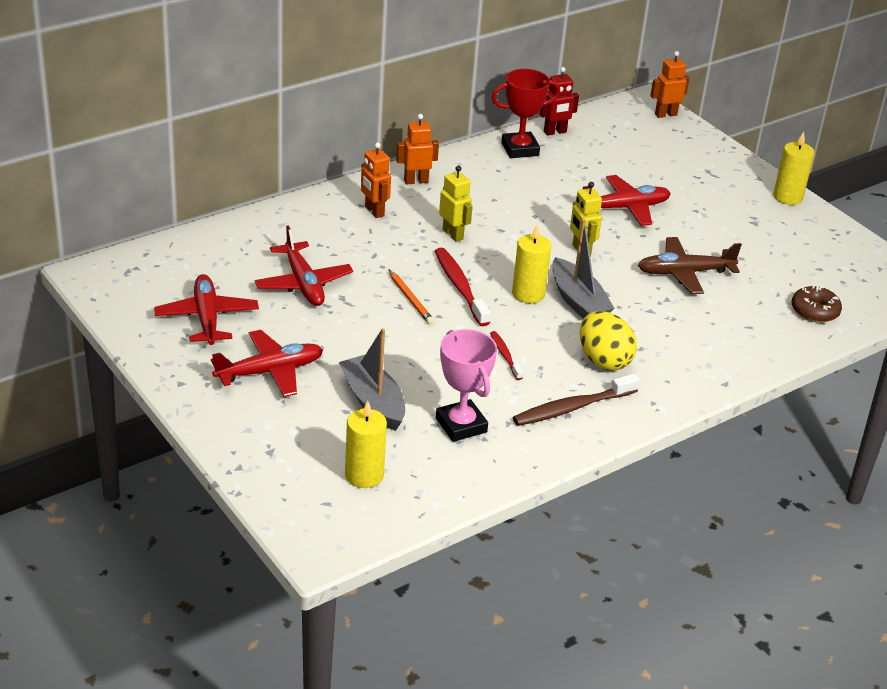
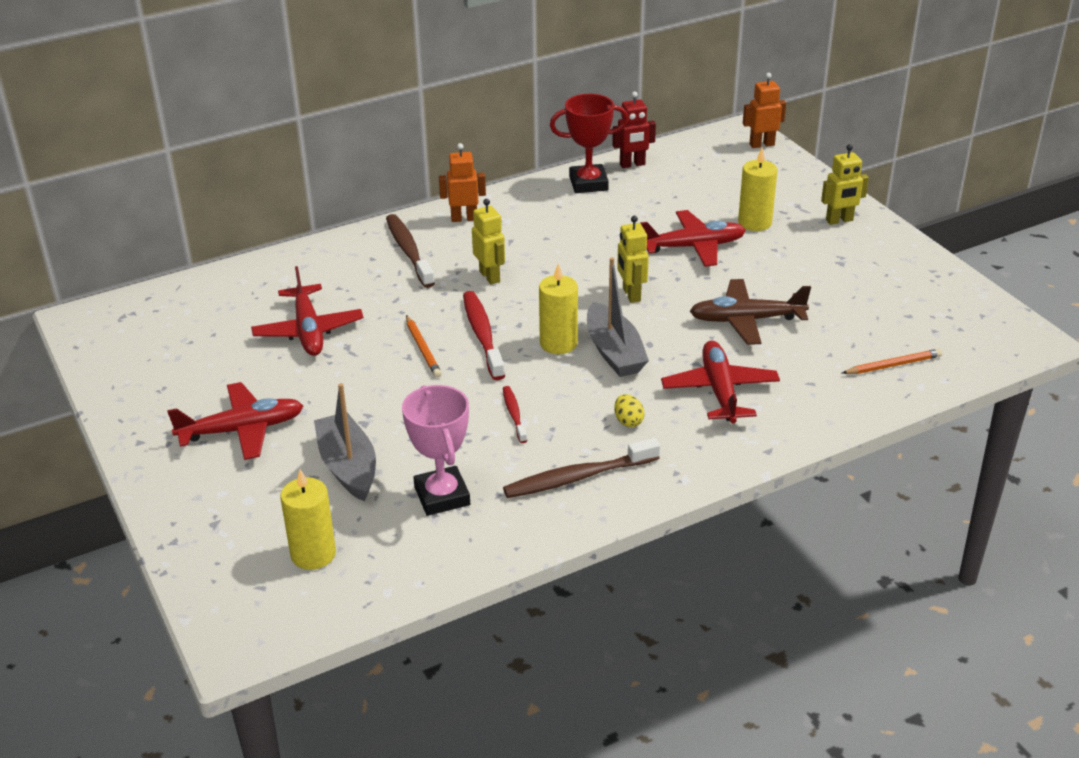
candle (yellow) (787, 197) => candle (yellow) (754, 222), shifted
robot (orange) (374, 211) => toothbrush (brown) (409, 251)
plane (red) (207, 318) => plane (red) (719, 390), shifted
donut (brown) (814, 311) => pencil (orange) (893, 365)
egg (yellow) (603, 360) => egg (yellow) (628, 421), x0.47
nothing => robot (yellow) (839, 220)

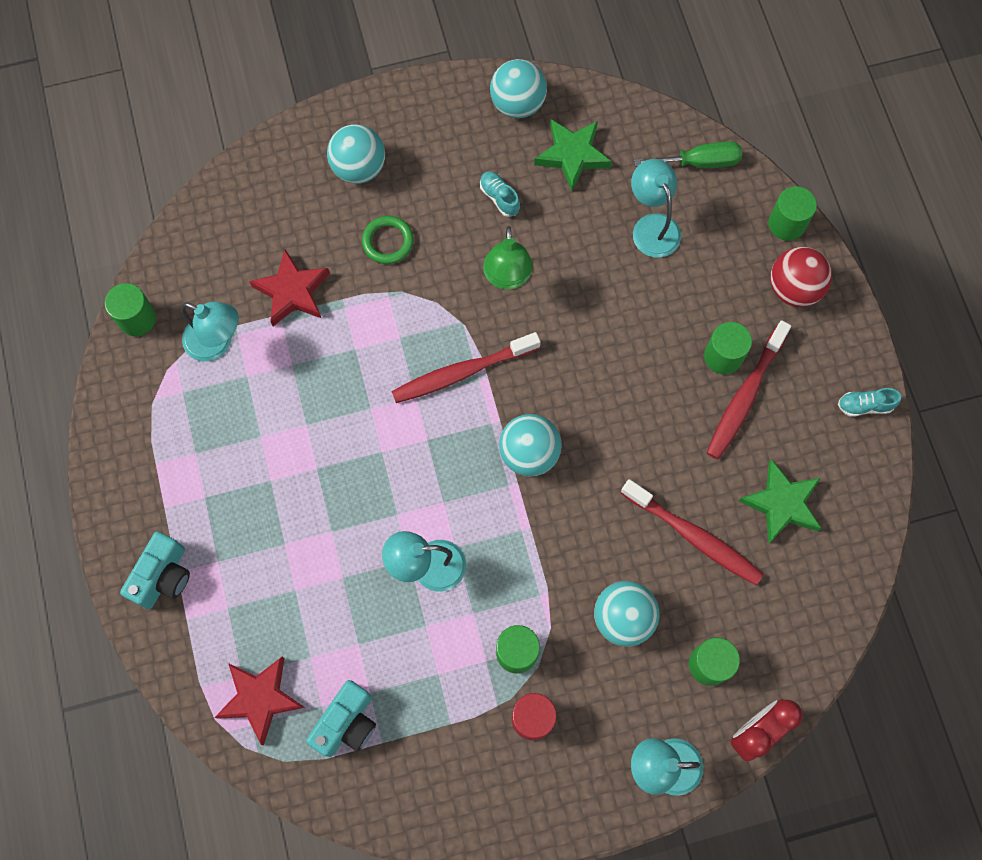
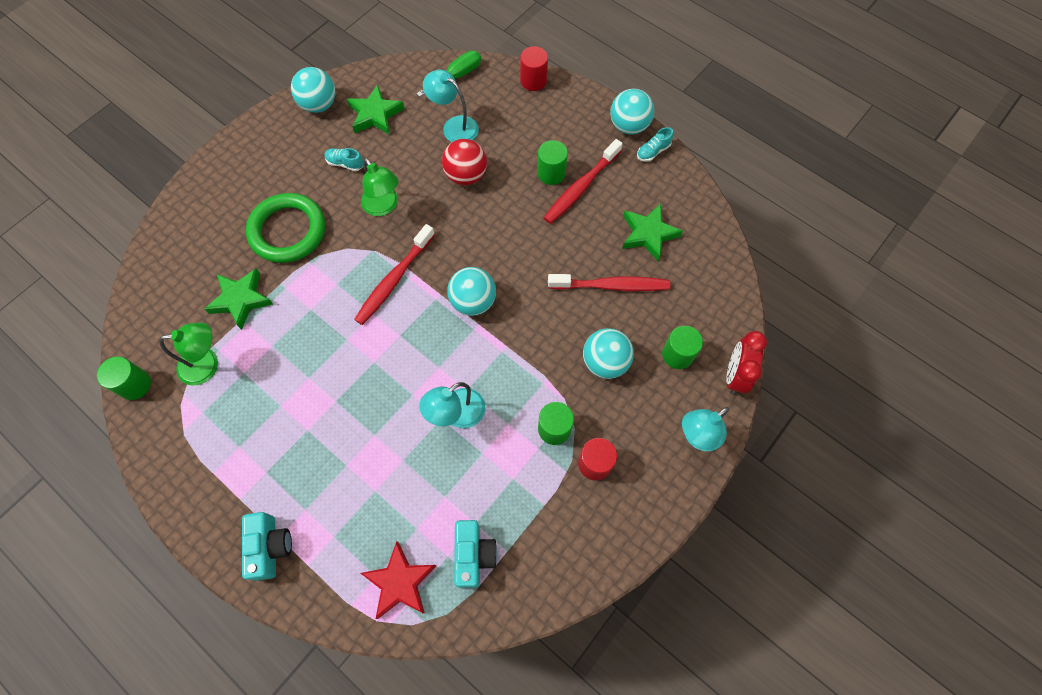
ball (turquoise) (359, 168) => ball (turquoise) (629, 126), shifted
cylinder (green) (786, 224) => cylinder (red) (533, 81)
ring (green) (388, 242) => ring (green) (288, 231), x1.92
ball (red) (793, 288) => ball (red) (466, 175), shifted
star (red) (292, 291) => star (green) (241, 300)
lamp (turquoise) (217, 343) => lamp (green) (207, 364)
toothbrush (red) (745, 396) => toothbrush (red) (581, 187), 45 degrees clockwise

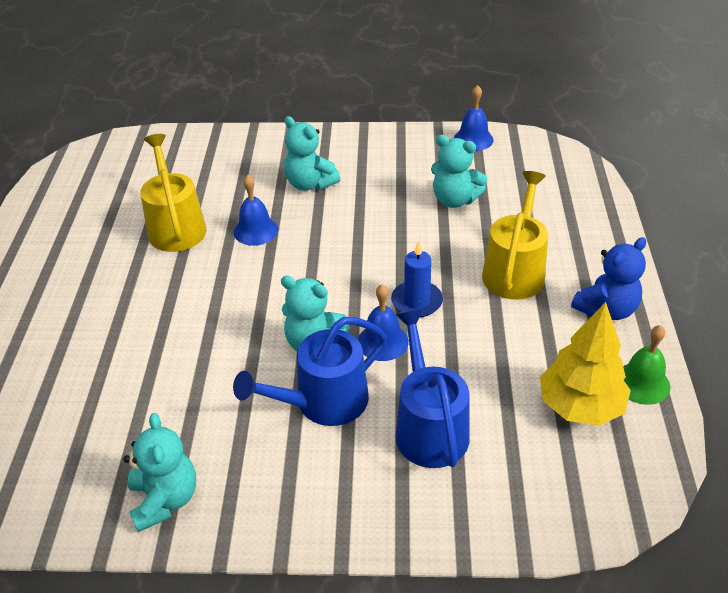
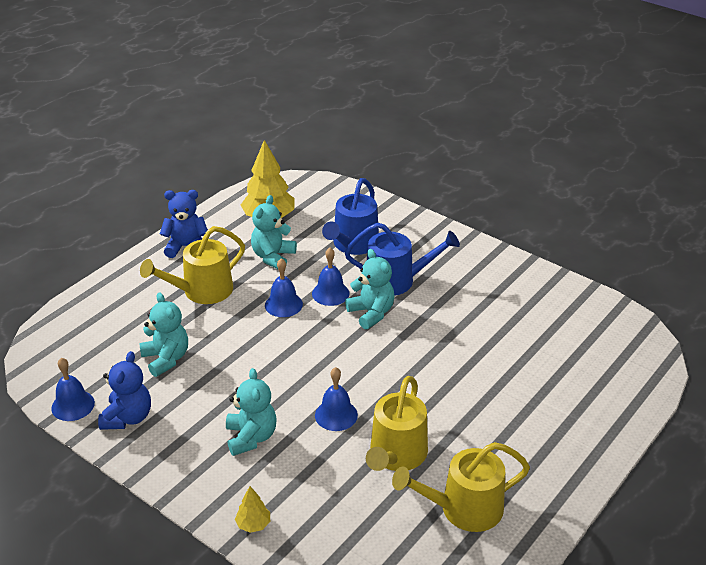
candle (blue) (417, 301) => bell (blue) (283, 304)
bell (green) (642, 383) => nothing
teddy bear (turquoise) (165, 500) => teddy bear (turquoise) (273, 257), shifted
nothing => teddy bear (blue) (128, 417)
nothing => watering can (yellow) (463, 509)
nothing => tree (yellow) (253, 524)

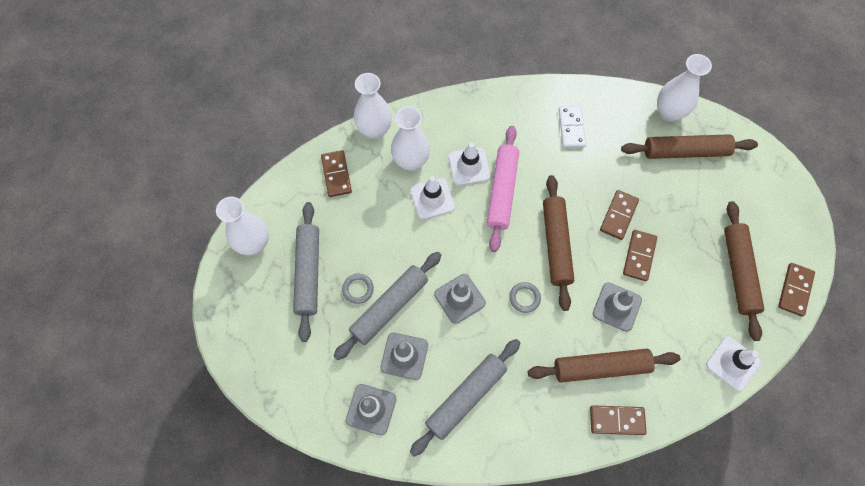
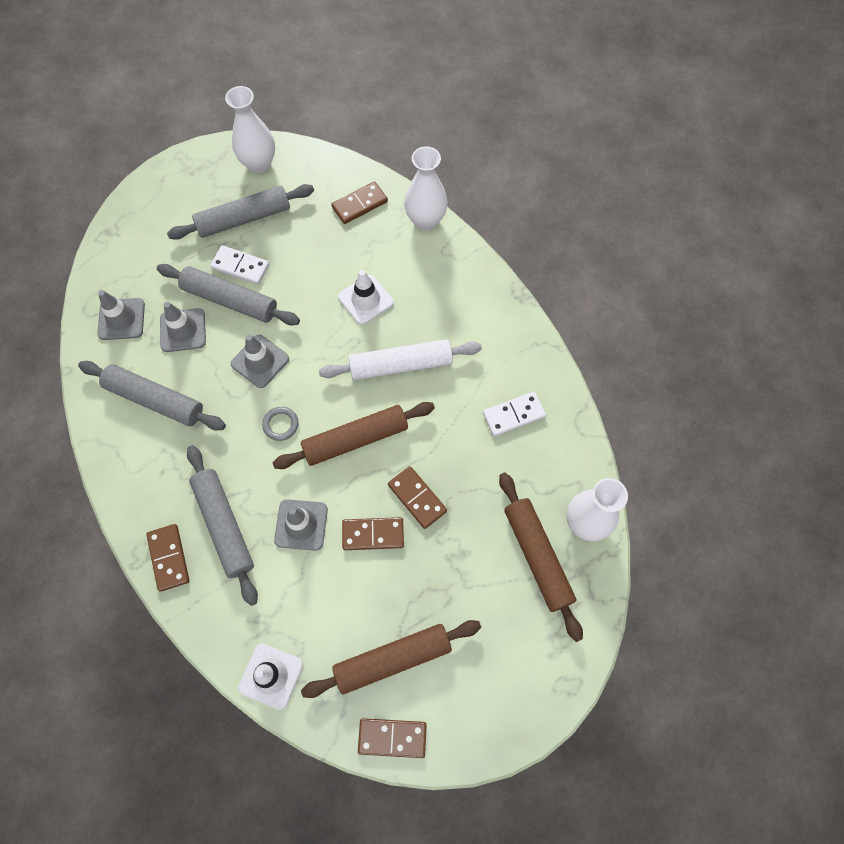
vase (white) (411, 161) => nothing
rolling pin (pink) (502, 191) => rolling pin (white) (401, 365)
traffic cone (white) (469, 166) => nothing
domino (brown) (618, 215) => domino (brown) (417, 498), 45 degrees clockwise
ring (grey) (358, 289) => domino (white) (240, 266)
rolling pin (brown) (601, 367) => rolling pin (grey) (224, 525)

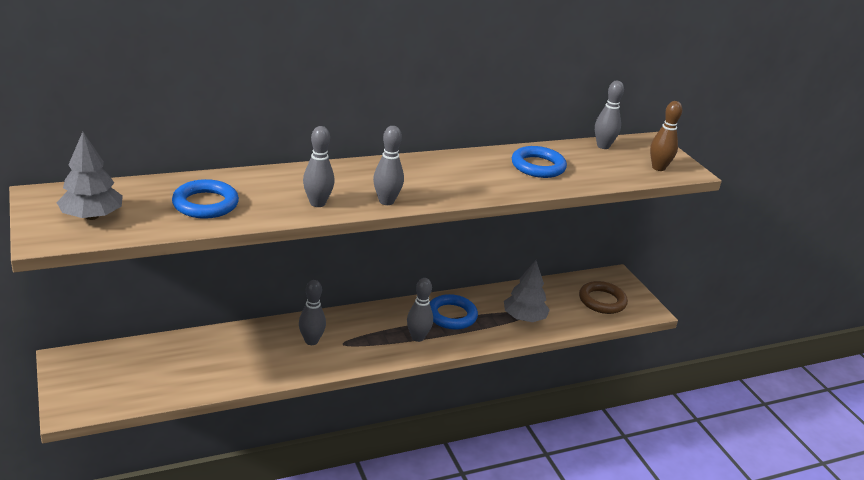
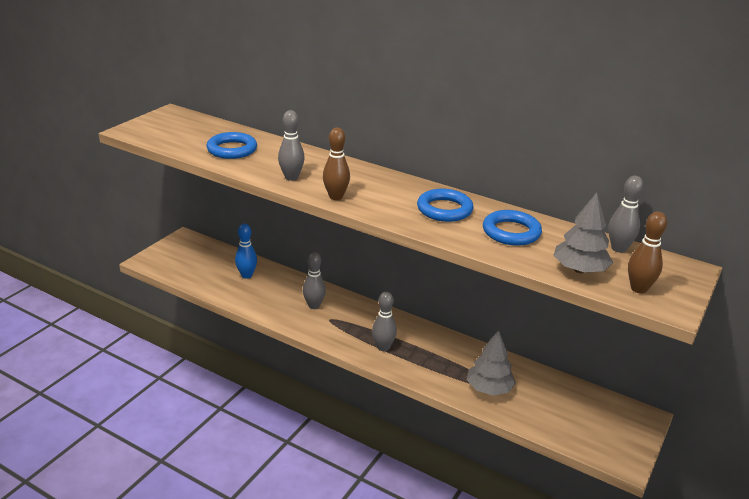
bowling pin (grey) (386, 201) => bowling pin (brown) (336, 197)
tree (grey) (92, 216) => tree (grey) (580, 270), shifted
ring (brown) (602, 301) => nothing
ring (blue) (451, 315) => ring (blue) (444, 209), shifted
nothing => bowling pin (blue) (247, 275)

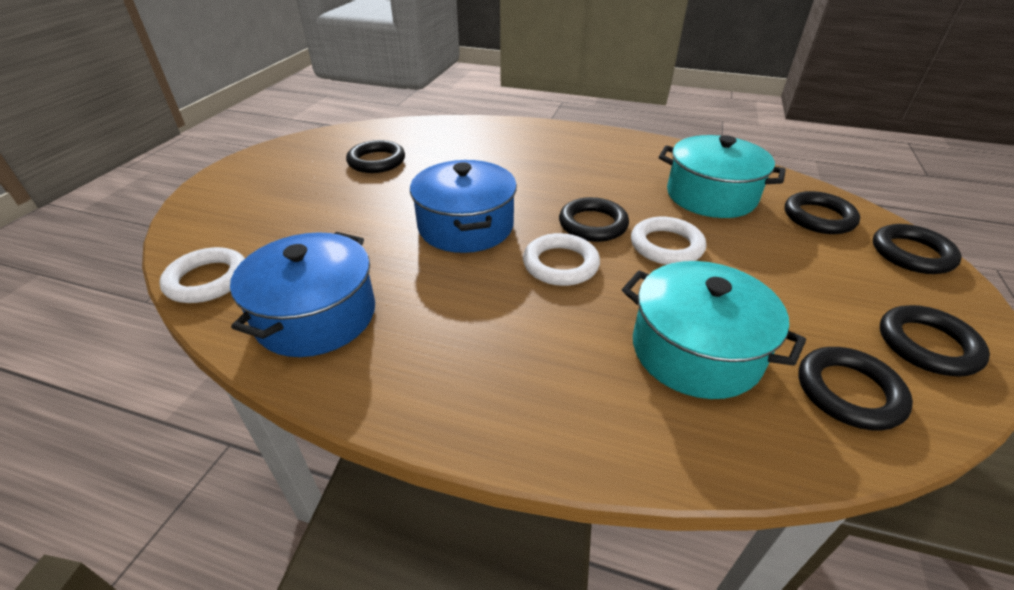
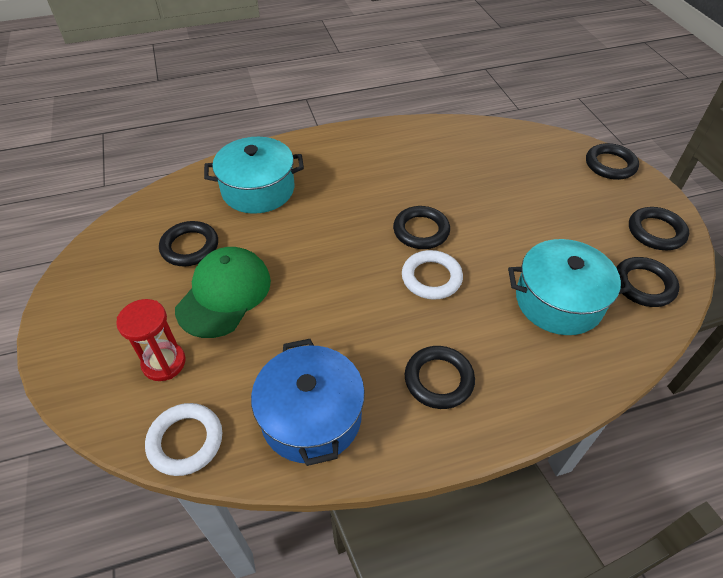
pot (turquoise) (711, 196) => pot (turquoise) (258, 190), shifted
pot (blue) (466, 226) => nothing
ring (black) (818, 217) => ring (black) (438, 379), shifted
ring (white) (666, 246) => nothing
nothing => cap (green) (224, 294)
nothing => hourglass (red) (164, 363)

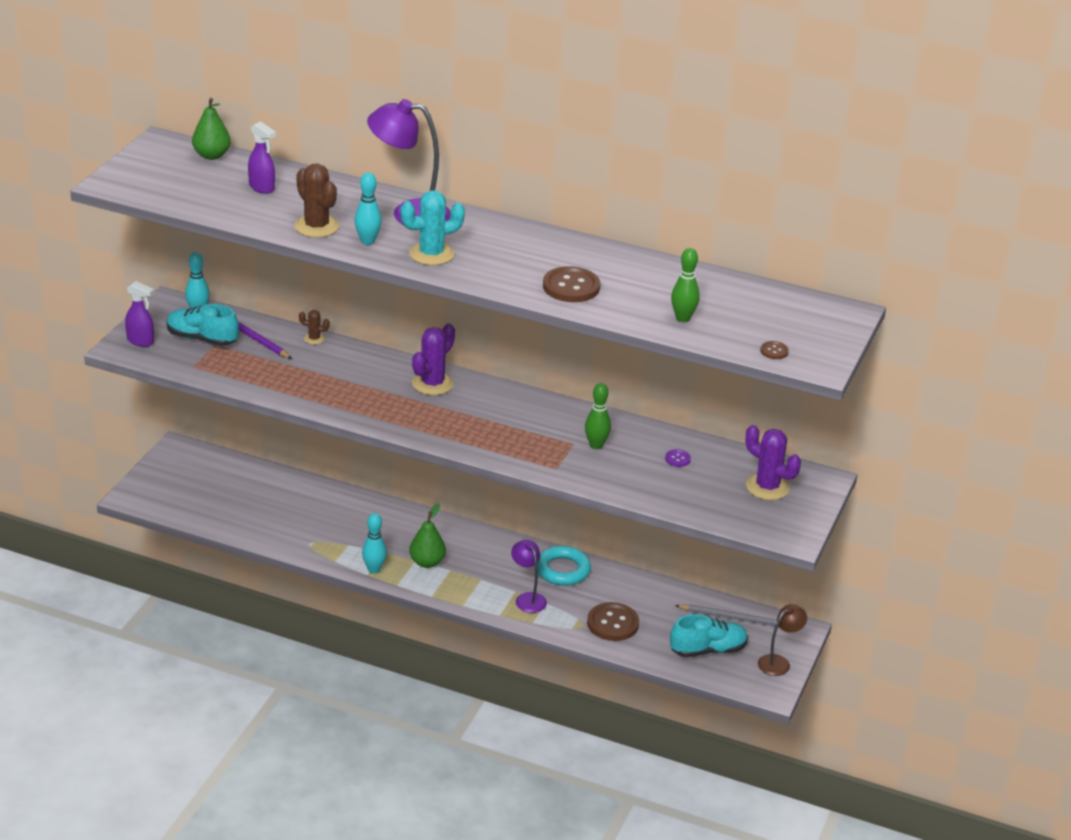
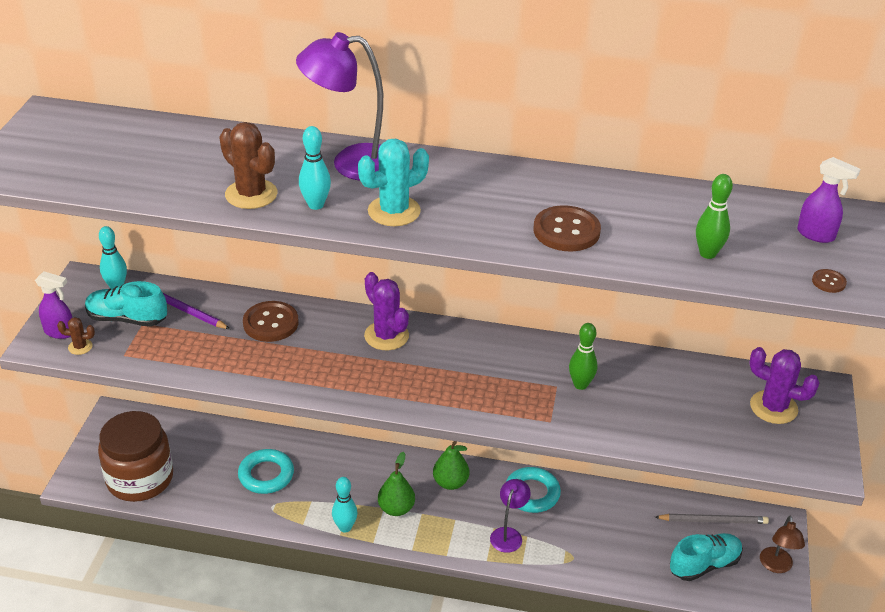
pear (green) (211, 155) => pear (green) (450, 482), shifted
spray bottle (purple) (262, 188) => spray bottle (purple) (816, 235), shifted
cactus (brown) (314, 339) => cactus (brown) (80, 347), shifted
cactus (purple) (432, 384) => cactus (purple) (386, 336), 60 degrees counterclockwise
button (purple) (677, 459) => nothing
lamp (purple) (527, 598) => lamp (purple) (508, 534), 60 degrees clockwise
button (brown) (612, 623) => button (brown) (270, 323), shifted
lamp (brown) (778, 662) => lamp (brown) (776, 566), 150 degrees clockwise
nothing => jar (brown) (140, 478)
nothing => ring (turquoise) (266, 475)

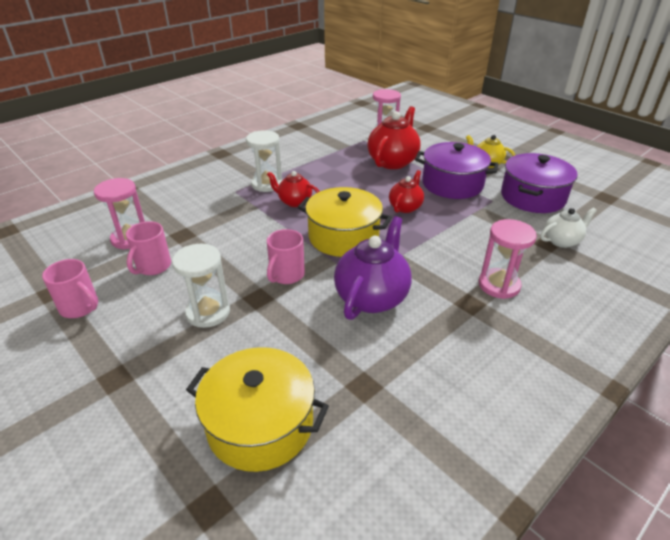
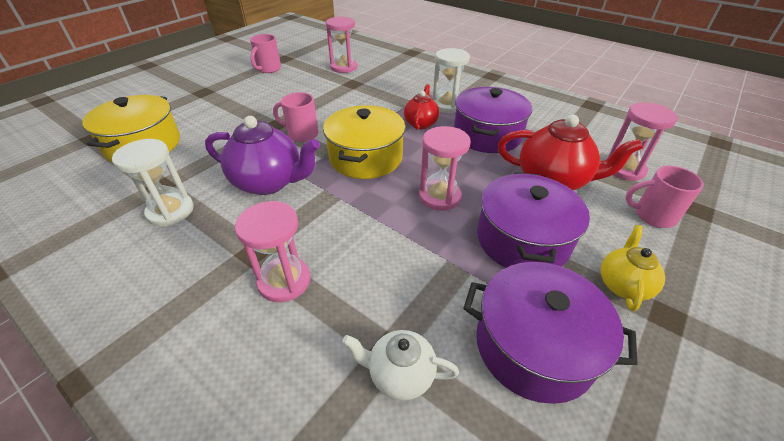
teapot (red) (405, 207) => hourglass (pink) (439, 197)
teapot (white) (562, 241) => teapot (white) (400, 374), 135 degrees clockwise
mug (pink) (153, 267) => mug (pink) (653, 215), shifted
hourglass (white) (208, 312) => hourglass (white) (170, 211), shifted
nothing => pot (purple) (487, 135)

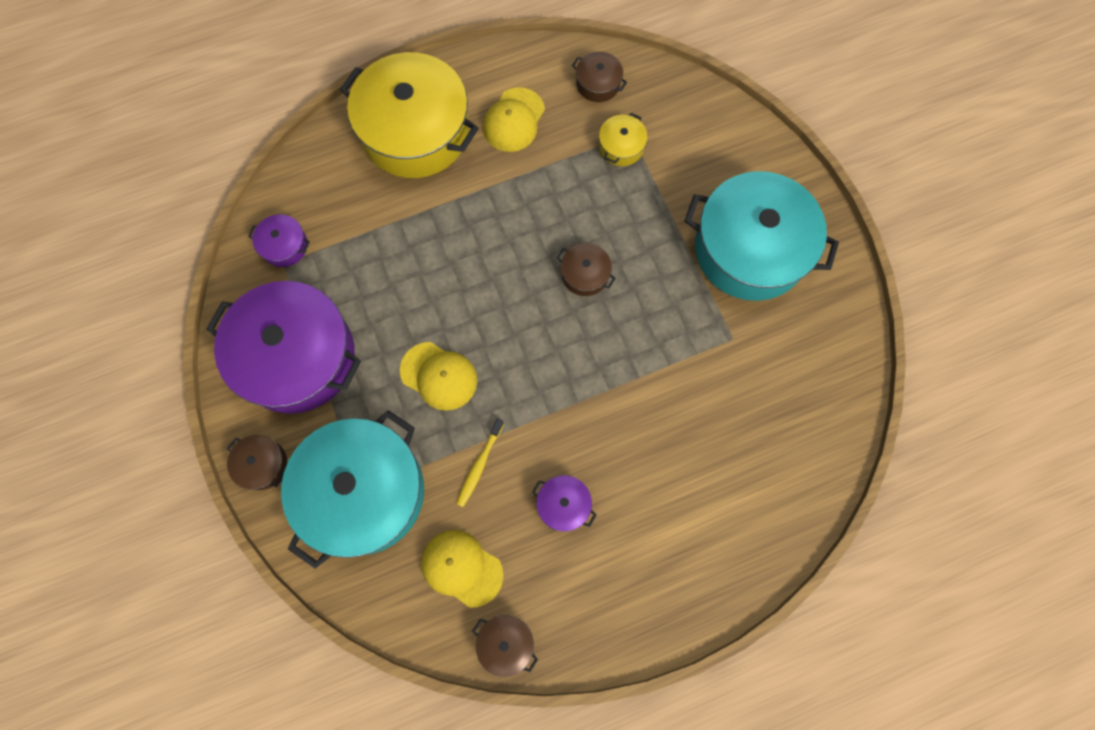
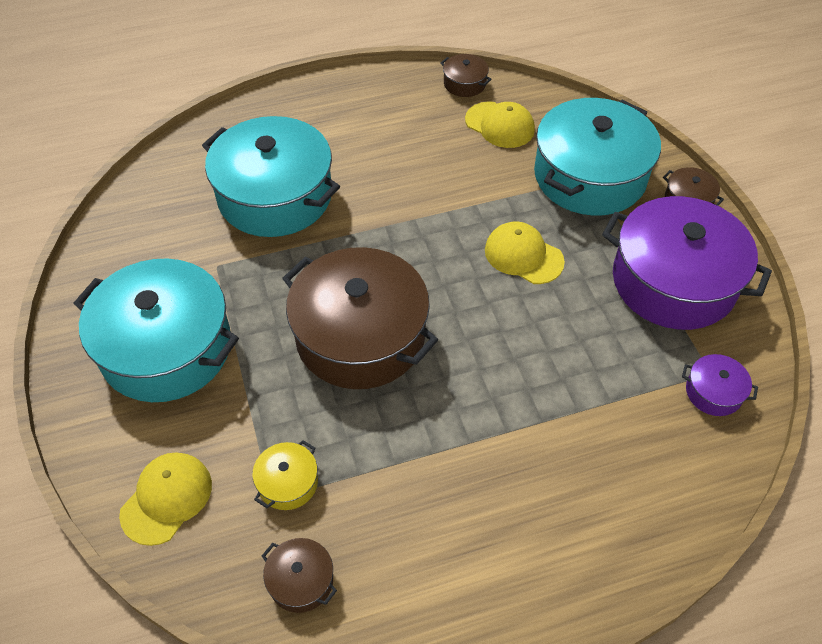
pot (yellow) (415, 131) => nothing
cap (yellow) (514, 120) => cap (yellow) (166, 499), shifted
pot (brown) (585, 274) => pot (brown) (360, 336), x2.40
toothbrush (yellow) (479, 465) => nothing
pot (purple) (563, 505) => nothing
nothing => pot (turquoise) (275, 196)

